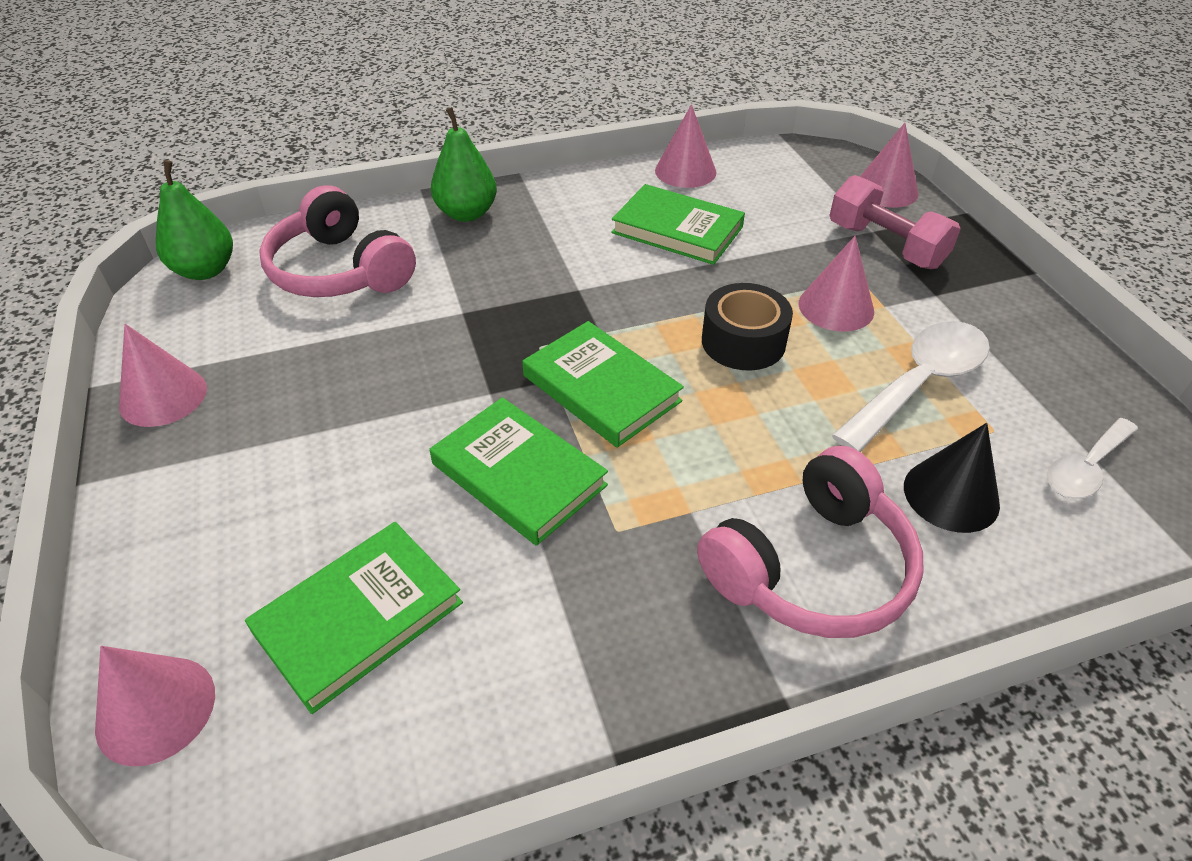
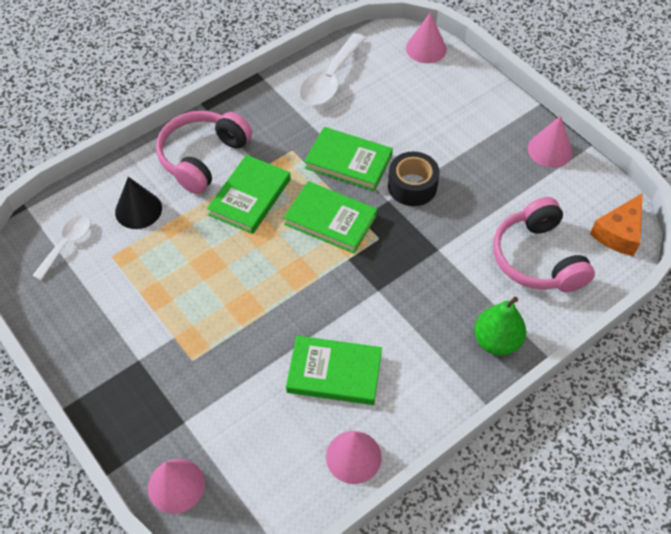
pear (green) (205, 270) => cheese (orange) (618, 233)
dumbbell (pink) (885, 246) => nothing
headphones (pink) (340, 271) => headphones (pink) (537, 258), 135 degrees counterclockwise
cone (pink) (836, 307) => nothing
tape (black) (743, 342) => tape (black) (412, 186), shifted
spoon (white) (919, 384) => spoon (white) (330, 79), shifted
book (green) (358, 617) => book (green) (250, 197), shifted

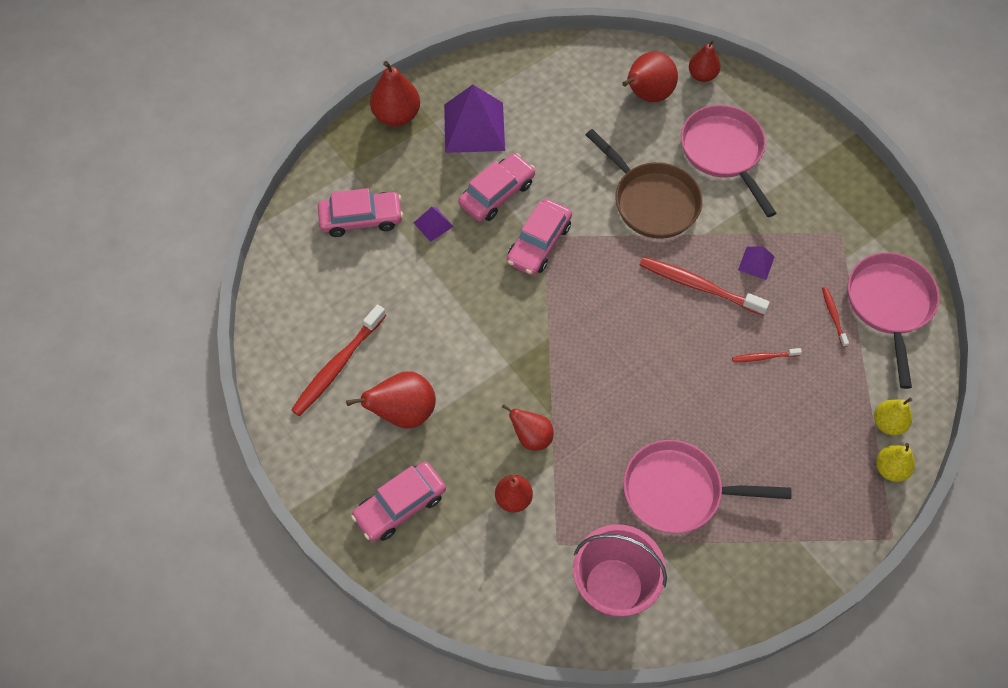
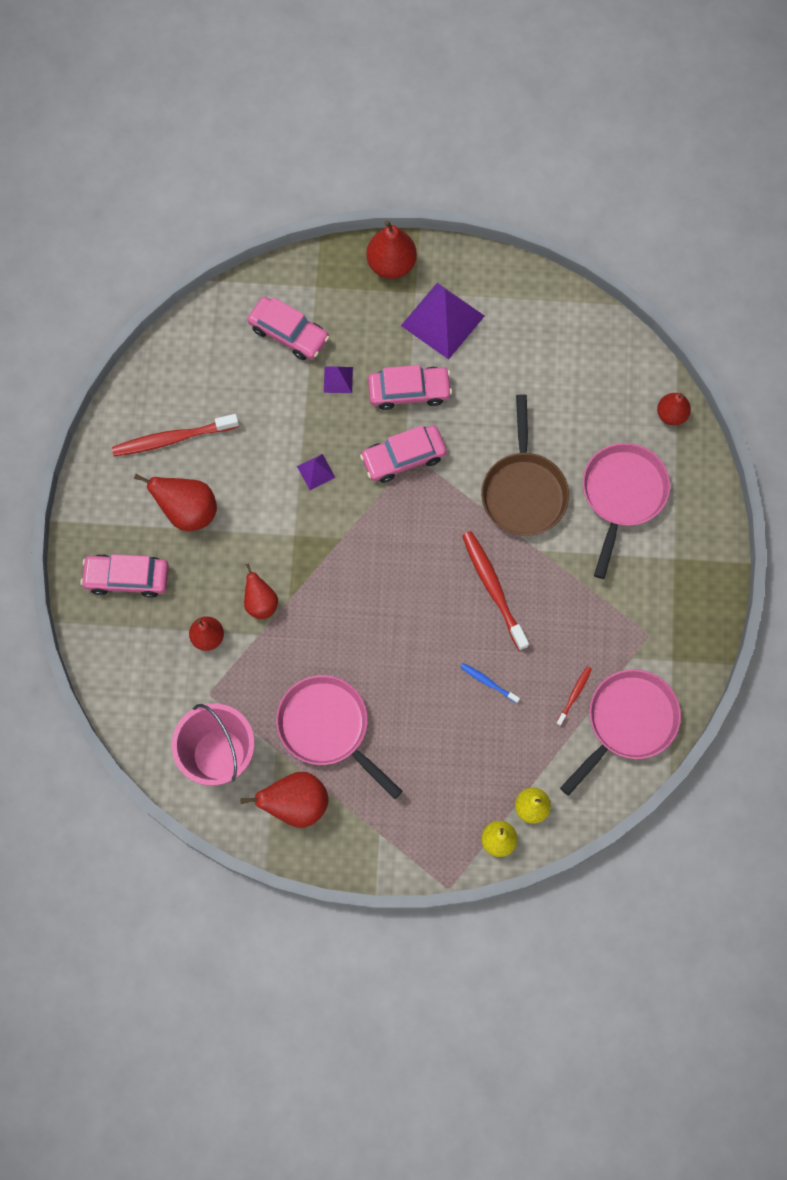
pear (red) (647, 95) => pear (red) (296, 804), shifted
pyramid (purple) (756, 263) => pyramid (purple) (316, 472), shifted
toothbrush (red) (764, 357) => toothbrush (blue) (488, 682)

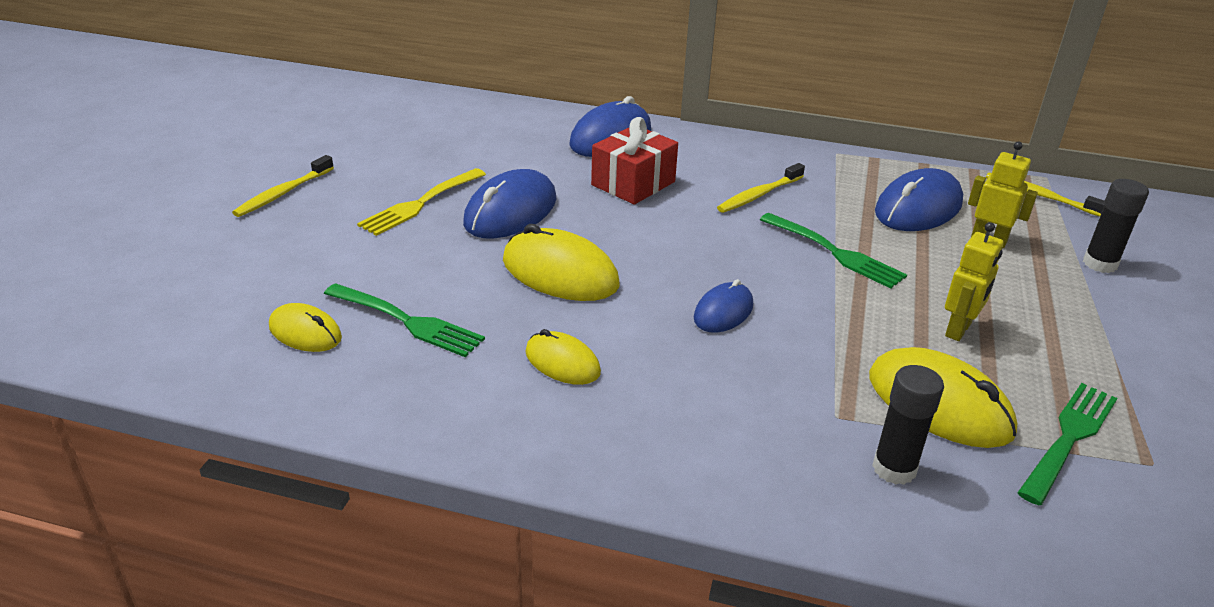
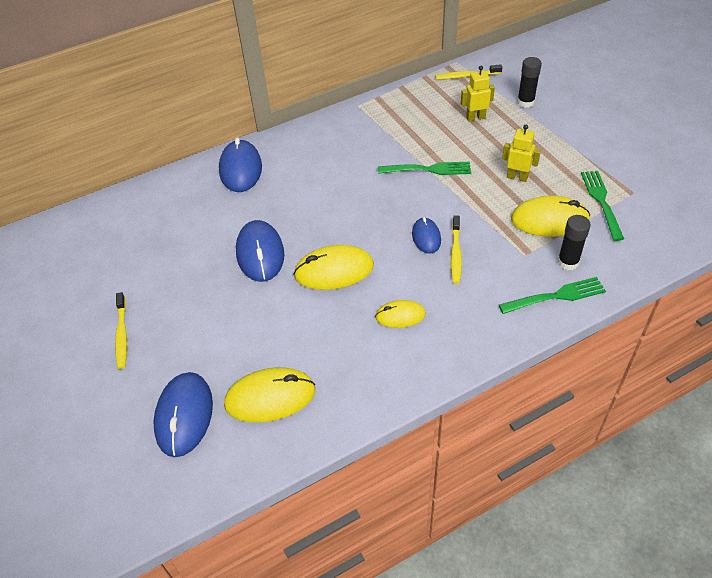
gift (red) (633, 183) => nothing
toothbrush (yellow) (759, 195) => toothbrush (yellow) (456, 253), shifted
fork (yellow) (421, 203) => nothing
mouse (blue) (918, 208) => mouse (blue) (184, 415), shifted
robot (yellow) (958, 330) => robot (yellow) (517, 177), 60 degrees counterclockwise
fork (green) (406, 321) => fork (green) (555, 296), shifted
mouse (yellow) (305, 332) => mouse (yellow) (270, 397), x1.69

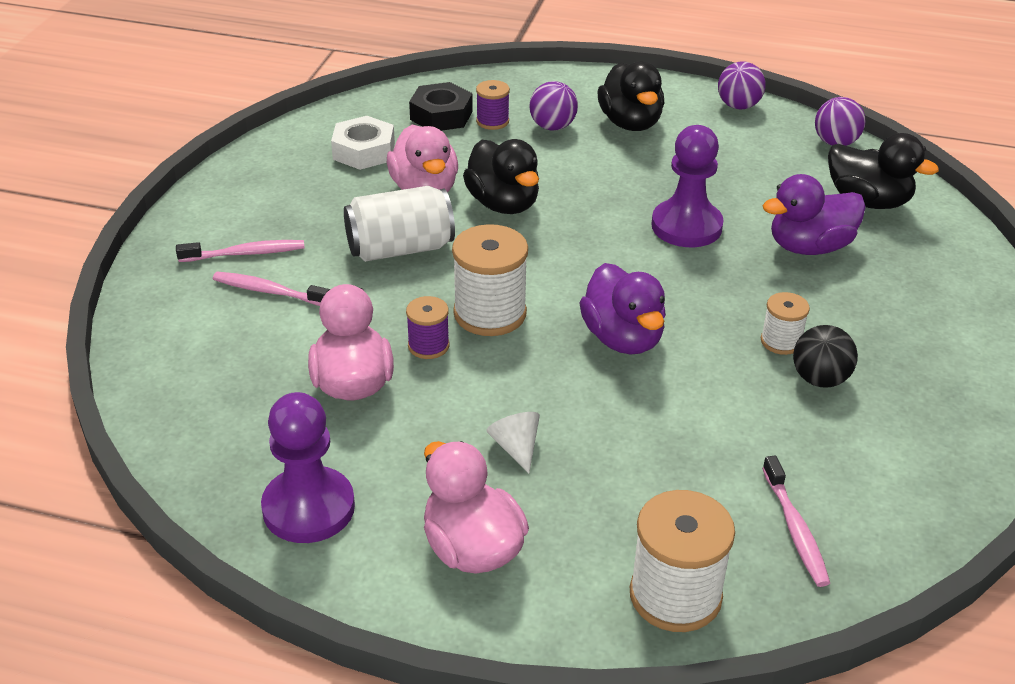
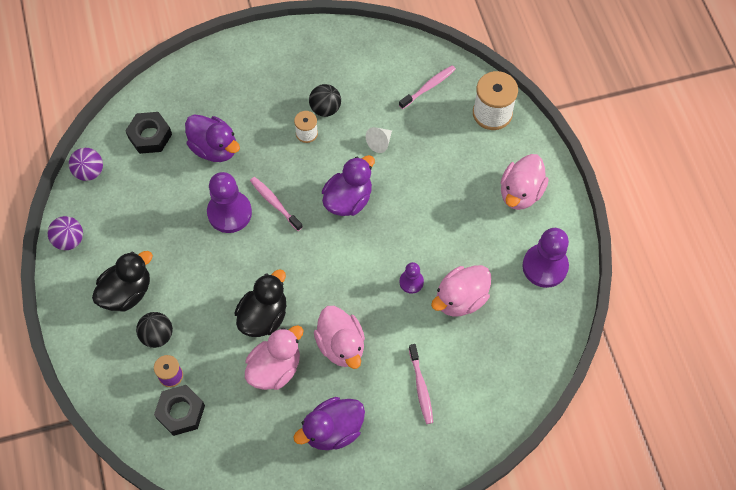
ball (purple) (552, 127) => ball (black) (157, 335)
nut (white) (364, 151) => nothing
duck (black) (868, 201) => nut (black) (150, 136)
can (white) (400, 249) => duck (pink) (341, 345)
spool (white) (490, 313) => nothing
toothbrush (pink) (245, 253) => toothbrush (pink) (275, 203), shifted
spool (purple) (428, 346) => pawn (purple) (411, 282)
cone (white) (516, 447) => cone (white) (379, 143), shifted
nothing => duck (purple) (333, 430)

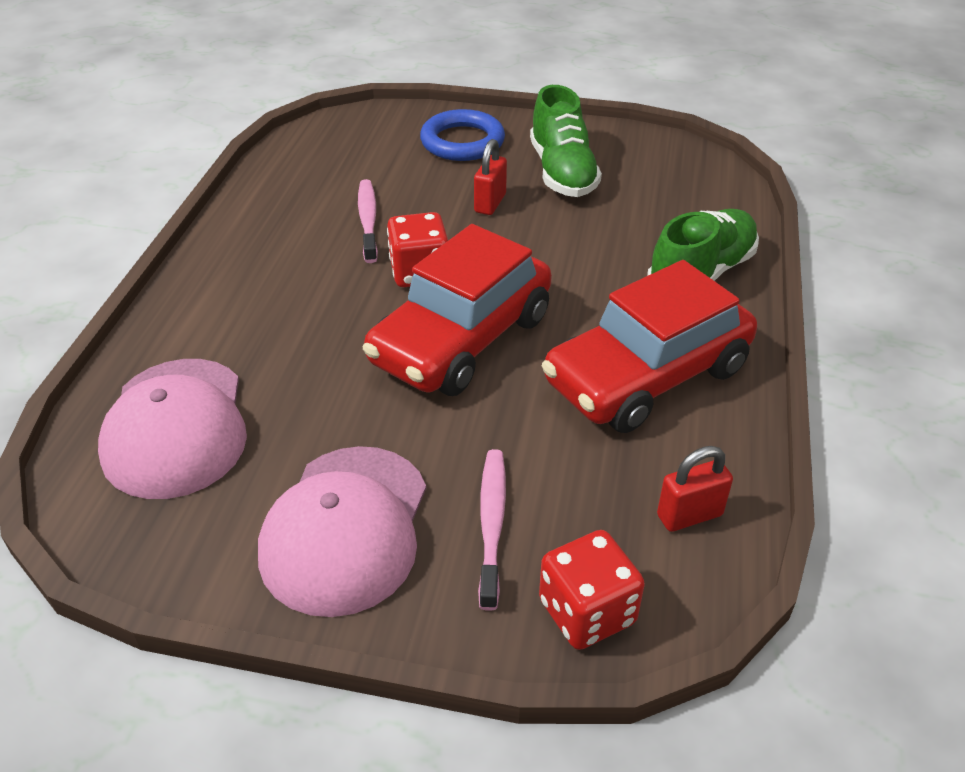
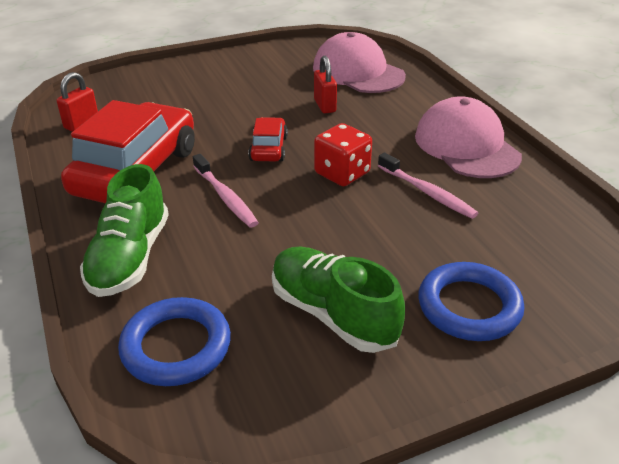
padlock (red) (490, 203) => padlock (red) (325, 106), shifted
car (red) (461, 339) => car (red) (268, 148), x0.48
cap (pink) (346, 529) => cap (pink) (466, 146), shifted
toothbrush (pink) (492, 524) => toothbrush (pink) (225, 197), shifted
dice (red) (587, 612) => nothing
nothing => ring (blue) (176, 346)

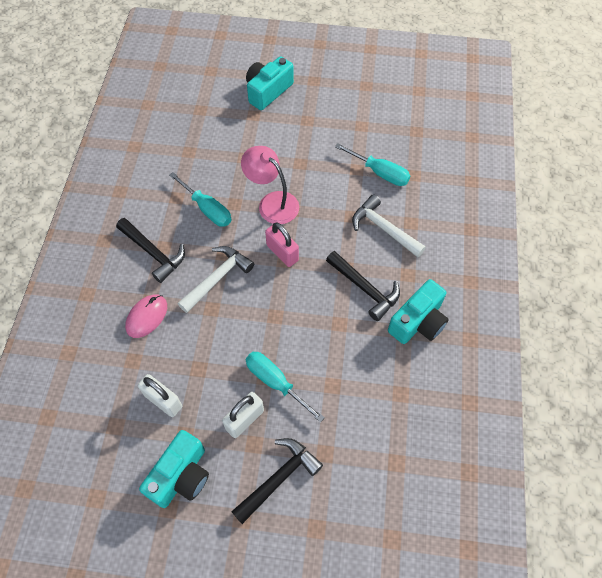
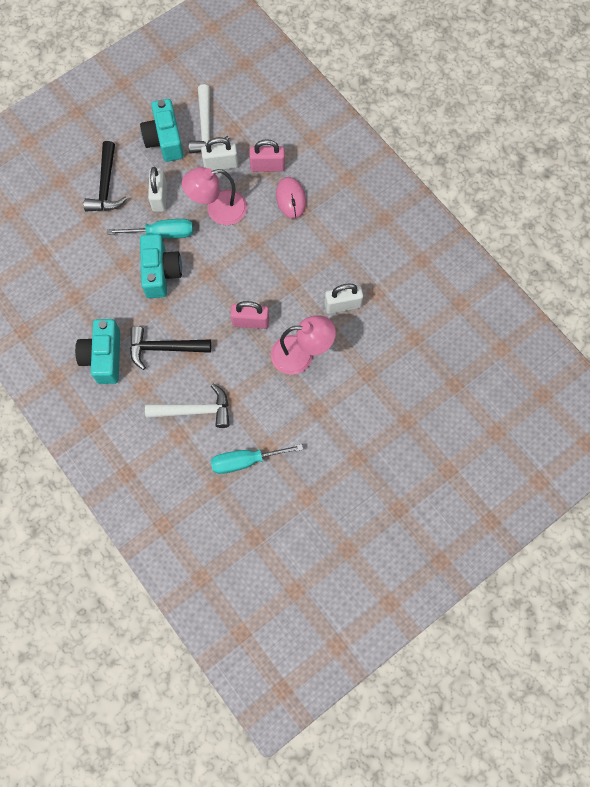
camera (turquoise) (268, 91) => camera (turquoise) (160, 272), shifted
screwdriver (turquoise) (207, 209) => padlock (white) (342, 305)
hammer (black) (153, 253) => nothing
hammer (white) (217, 278) => hammer (white) (206, 128), shifted
nothing => padlock (pink) (267, 166)
nothing => lamp (pink) (218, 210)

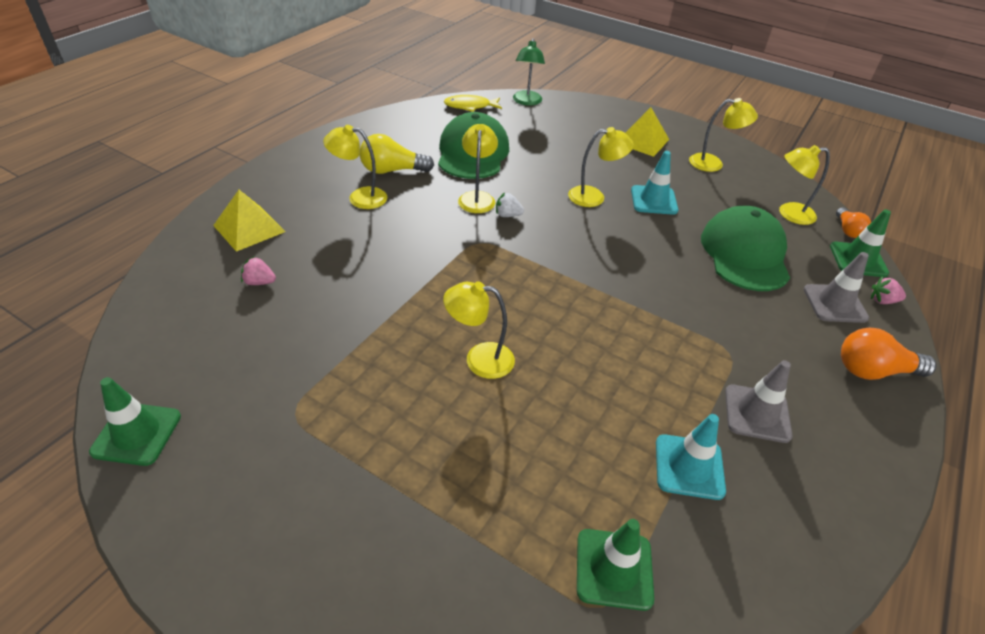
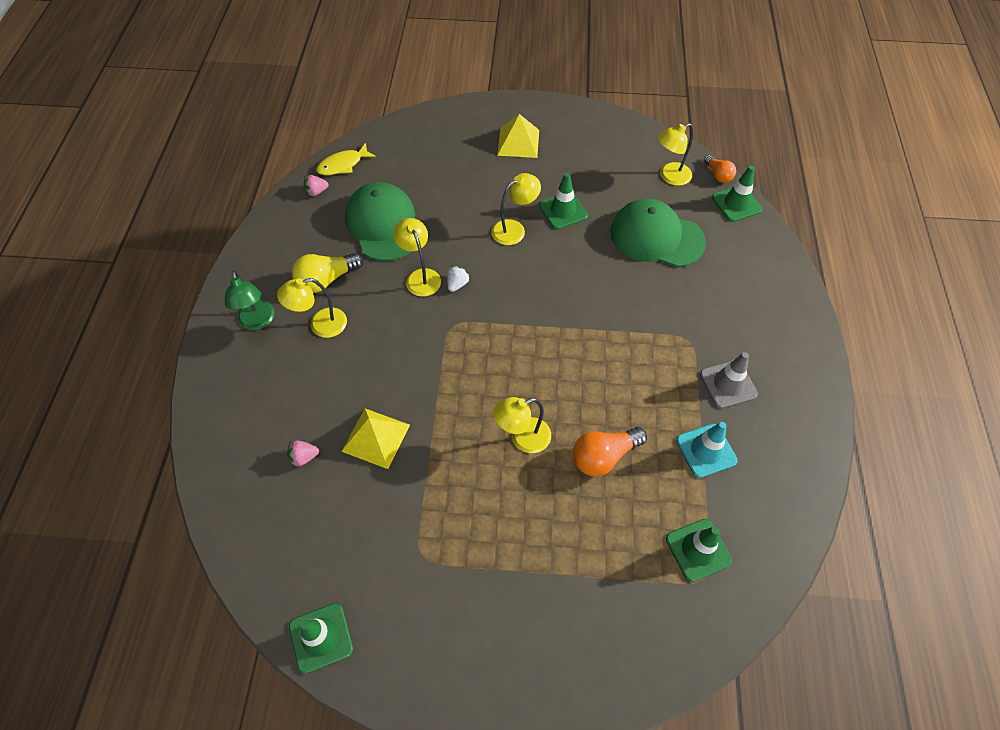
lamp (green) (526, 102) => lamp (green) (258, 322), shifted
lamp (yellow) (713, 164) => nothing
traffic cone (turquoise) (654, 200) => traffic cone (green) (563, 211)
pyramid (yellow) (249, 228) => pyramid (yellow) (376, 438), shifted
strawberry (white) (507, 215) => strawberry (white) (457, 284), 135 degrees clockwise
cap (green) (744, 253) => cap (green) (656, 237), 45 degrees counterclockwise
traffic cone (grey) (835, 304) => nothing
strawberry (pink) (882, 301) => strawberry (pink) (316, 192), shifted
light bulb (orange) (873, 371) => light bulb (orange) (604, 456), shifted

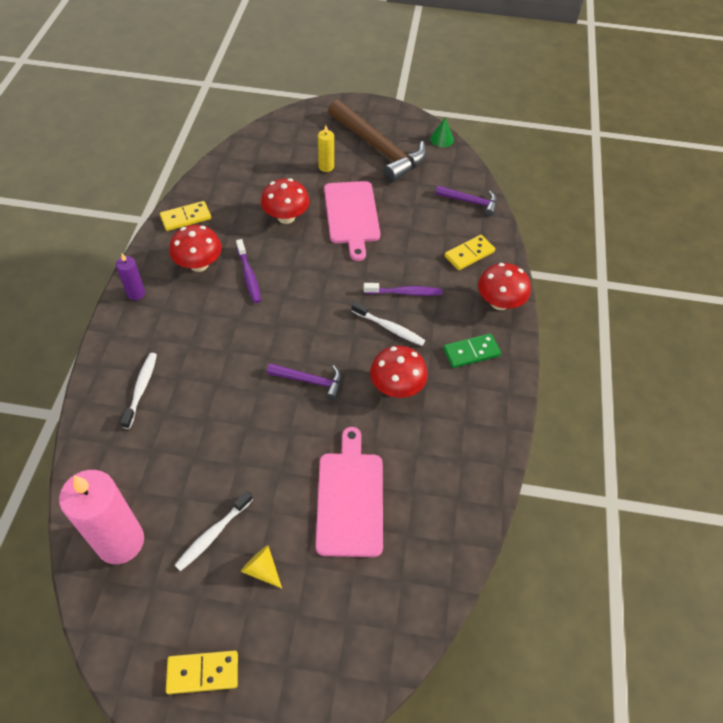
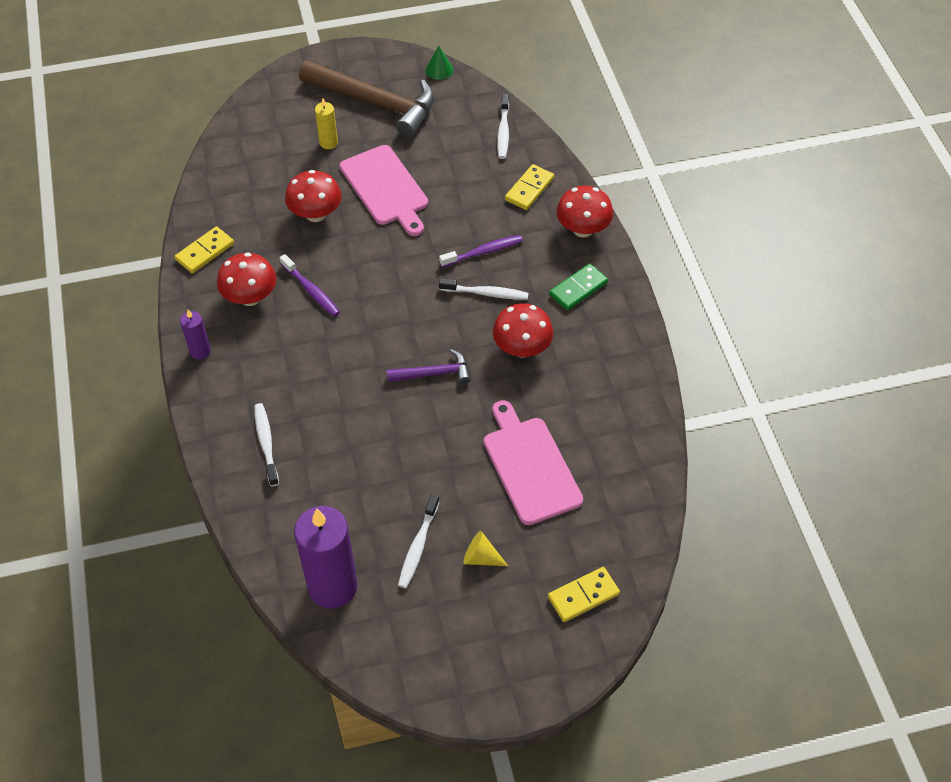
hammer (purple) (470, 202) => toothbrush (white) (503, 132)
candle (pink) (120, 541) => candle (purple) (333, 586)
domino (yellow) (203, 672) => domino (yellow) (583, 595), shifted

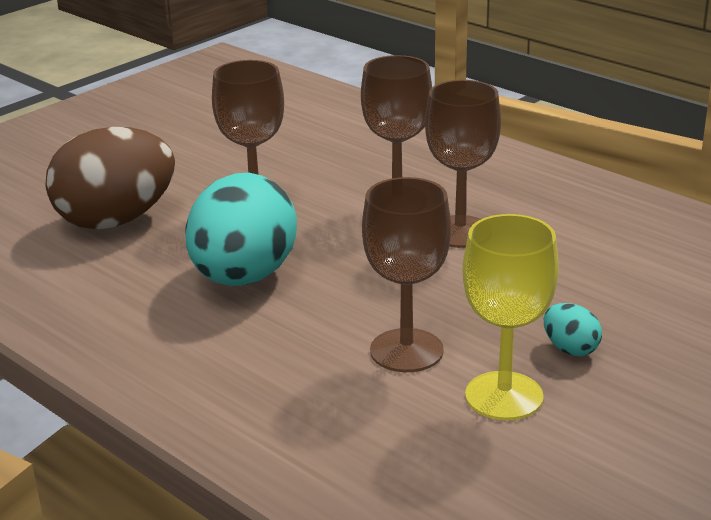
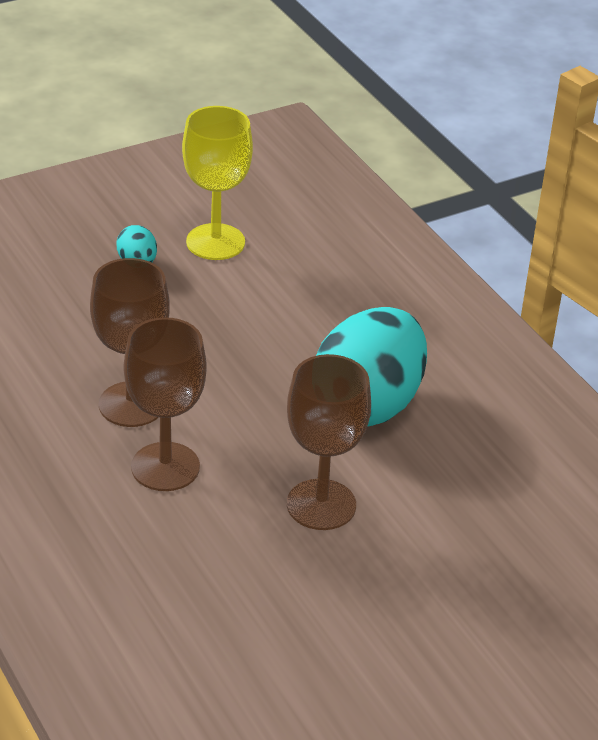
egg (brown) (116, 220) => nothing
goblet (brown) (406, 351) => nothing

